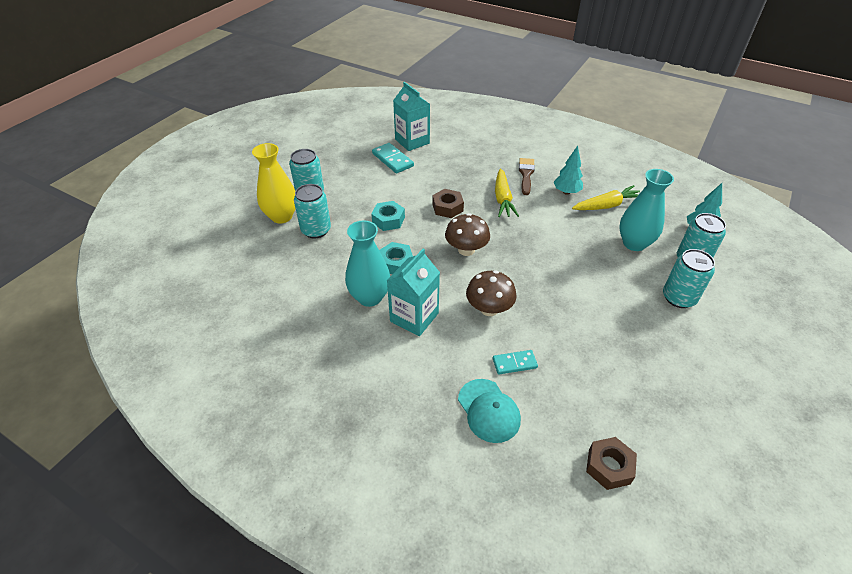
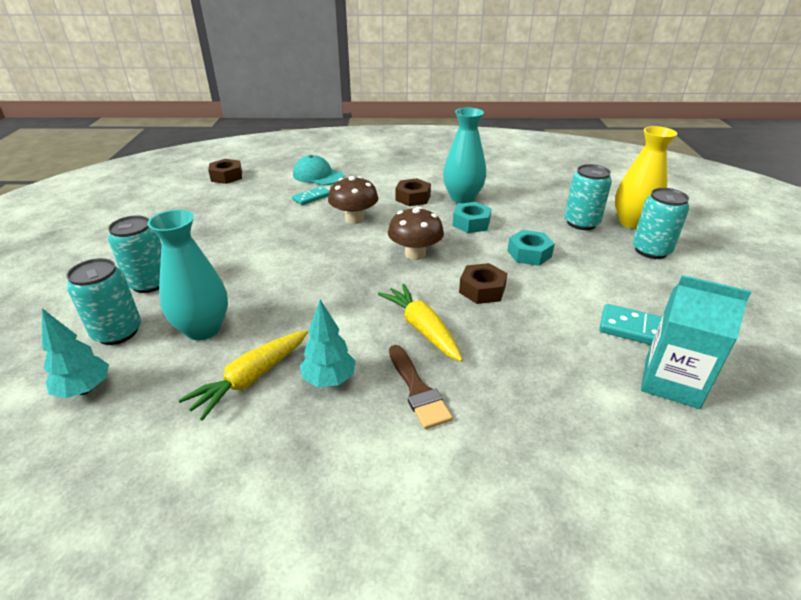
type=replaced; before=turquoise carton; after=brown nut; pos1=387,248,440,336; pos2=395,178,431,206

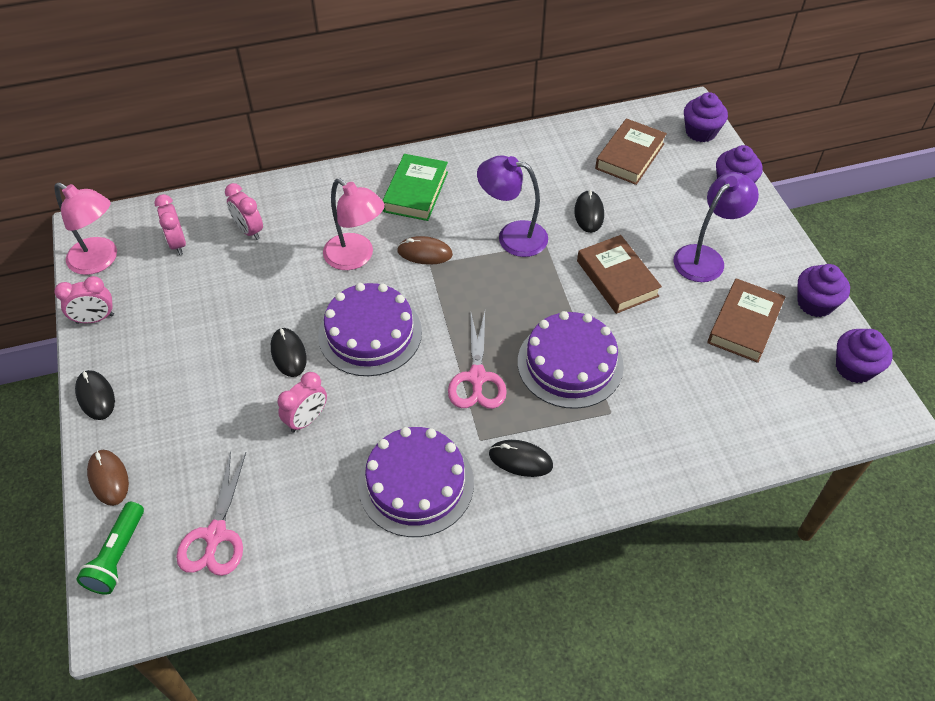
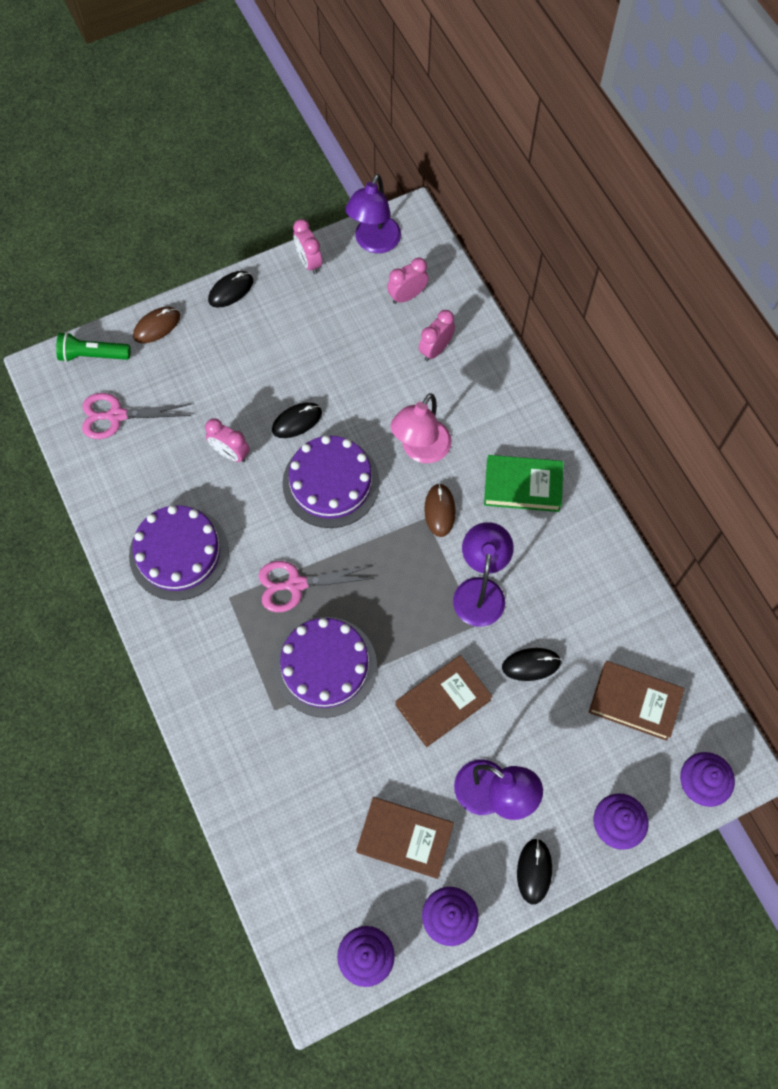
type=recoloured; before=pink lamp; after=purple lamp; pos1=54,182,117,275; pos2=345,174,401,253
type=moved; before=black mouse; pos1=489,440,553,477; pos2=517,838,552,904

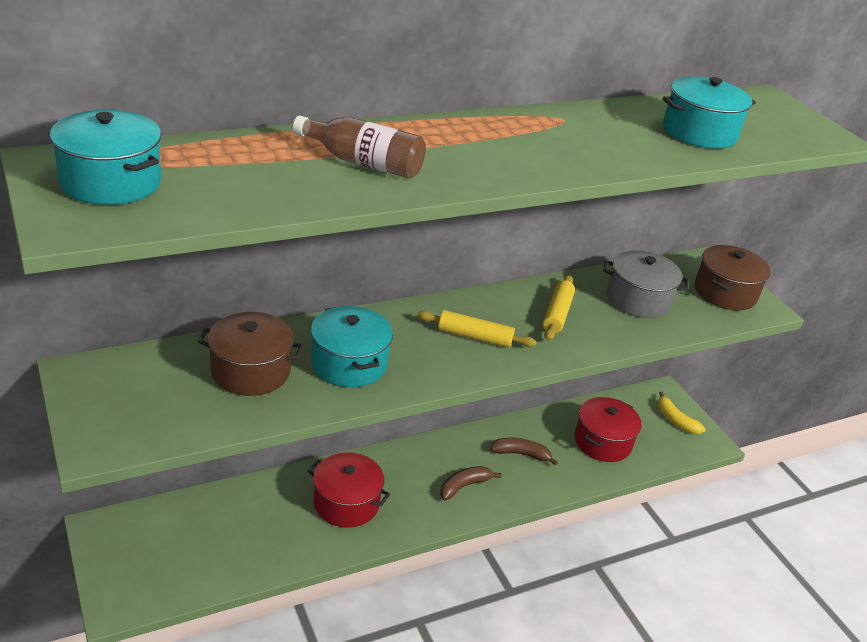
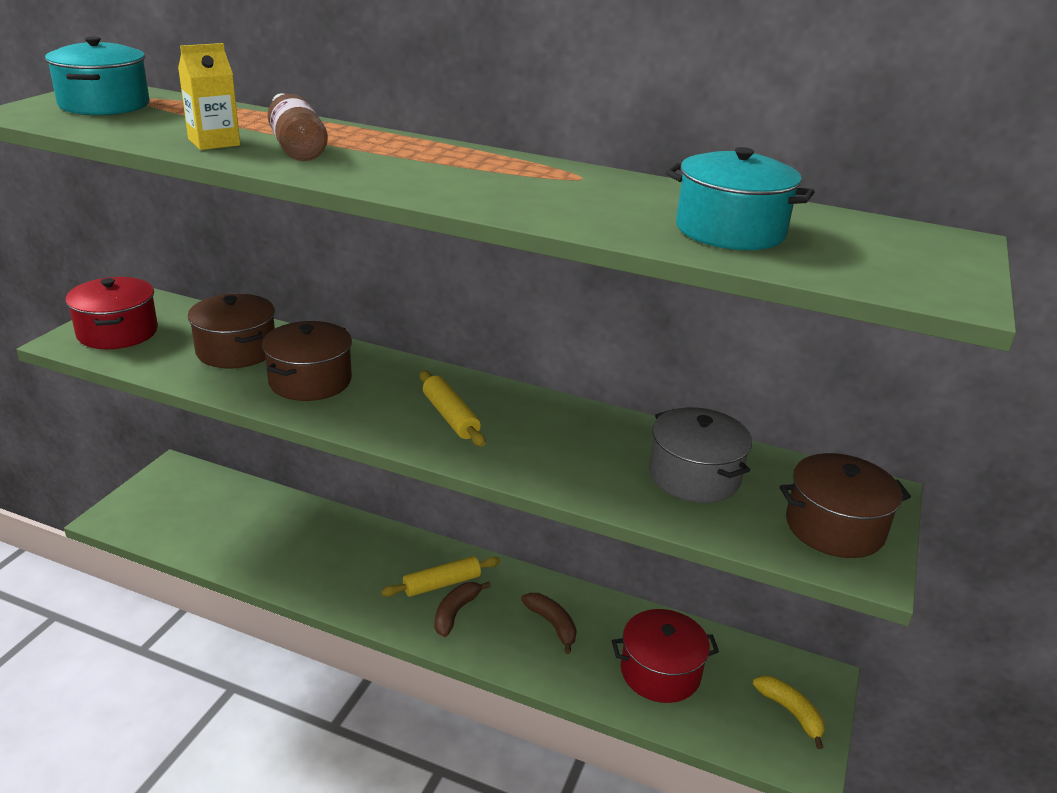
type=moved; before=yellow rolling pin; pos1=543,275,575,341; pos2=381,556,500,597
type=recoloured; before=turquoise pot; after=brown pot; pos1=311,306,393,387; pos2=262,321,352,401
type=turned; before=yellow banana; pos1=658,392,706,434; pos2=753,676,825,749; turn=135
type=moved; before=red pot; pos1=307,452,390,528; pos2=66,277,158,349
type=turned; before=brown banana; pos1=440,466,501,500; pos2=435,582,491,637; turn=-75
type=added; after=yellow carton; pos2=178,43,240,150

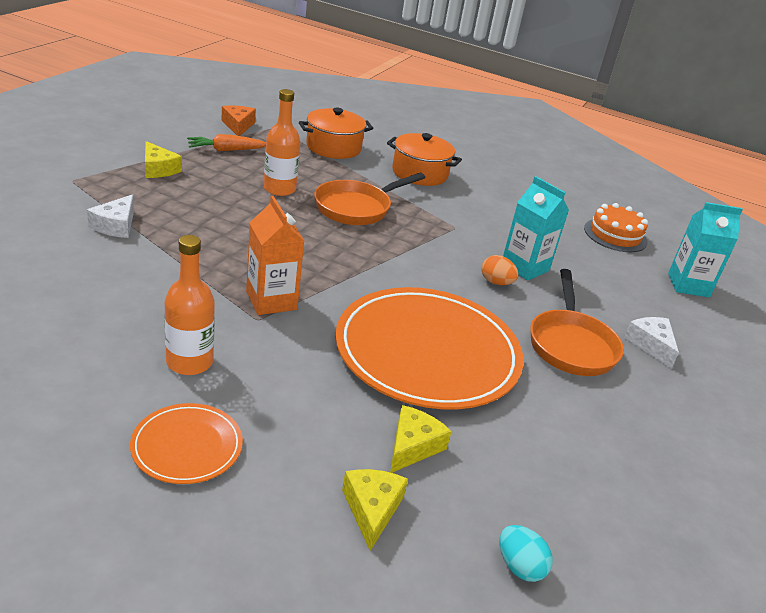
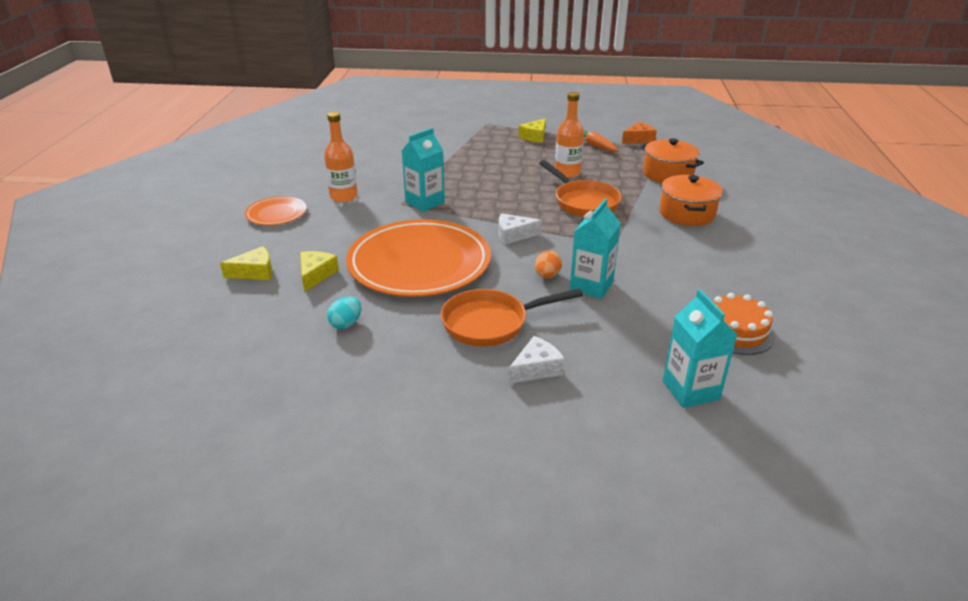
type=turned; before=orange pan; pos1=314,173,425,225; pos2=539,160,622,217; turn=-150
type=moved; before=white cheese; pos1=87,194,134,238; pos2=499,213,542,245
type=recoloured; before=orange carton; after=turquoise carton; pos1=246,196,304,315; pos2=401,128,445,212
type=turned; before=yellow cheese; pos1=390,405,452,473; pos2=300,251,339,292; turn=-90
type=moved; before=turquoise egg; pos1=500,525,553,582; pos2=327,297,361,329

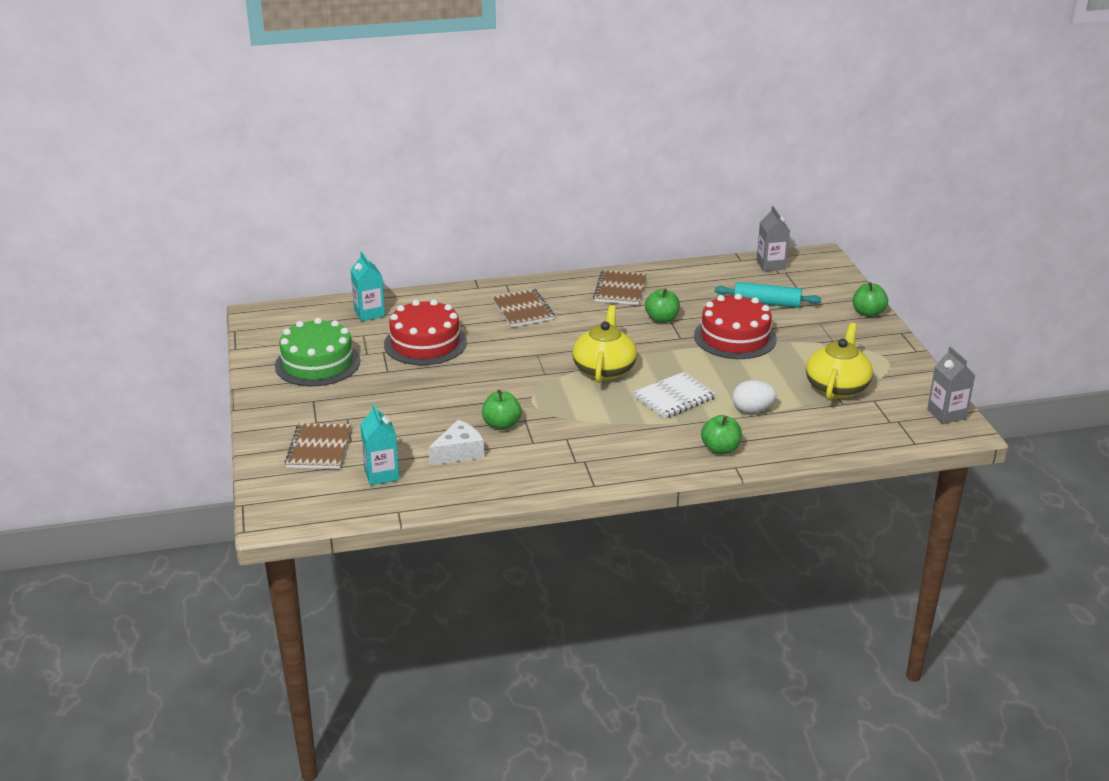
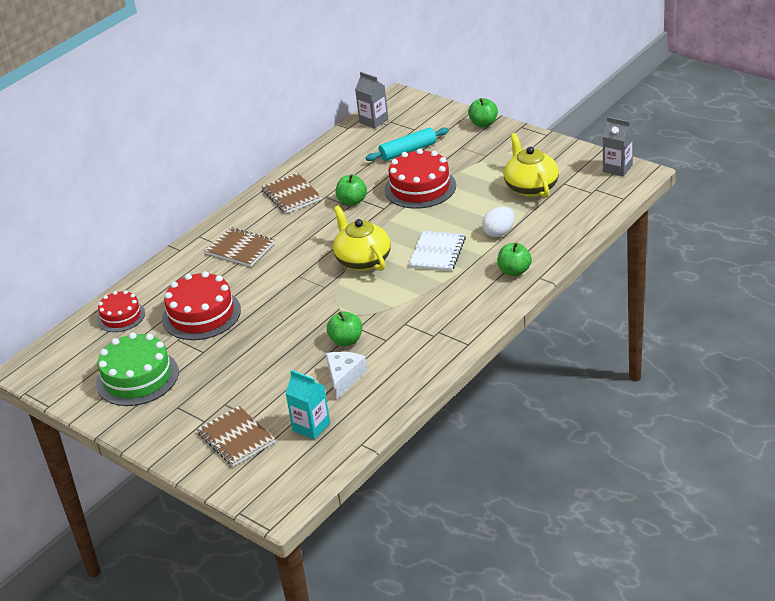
type=replaced; before=turquoise carton; after=red cake; pos1=351,252,385,321; pos2=97,290,145,332

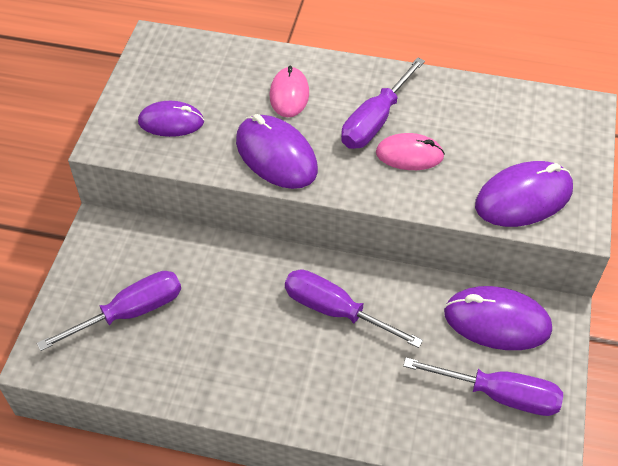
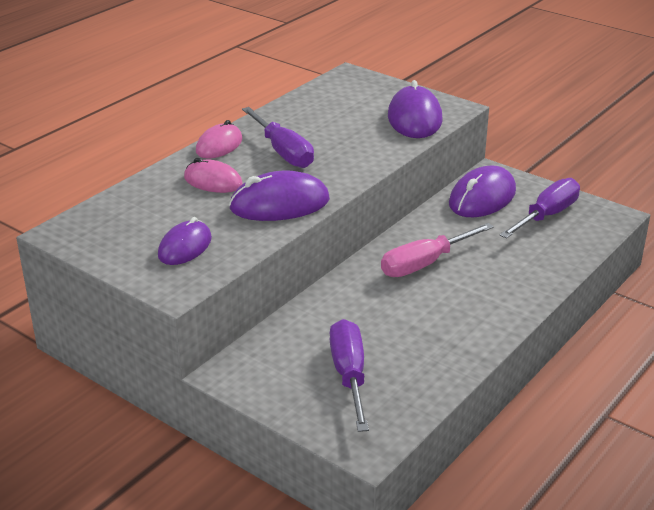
type=moved; before=pink mouse; pos1=376,133,445,170; pos2=196,120,242,158
type=recoloured; before=purple screwdriver; after=pink screwdriver; pos1=285,269,423,348; pos2=381,223,494,277

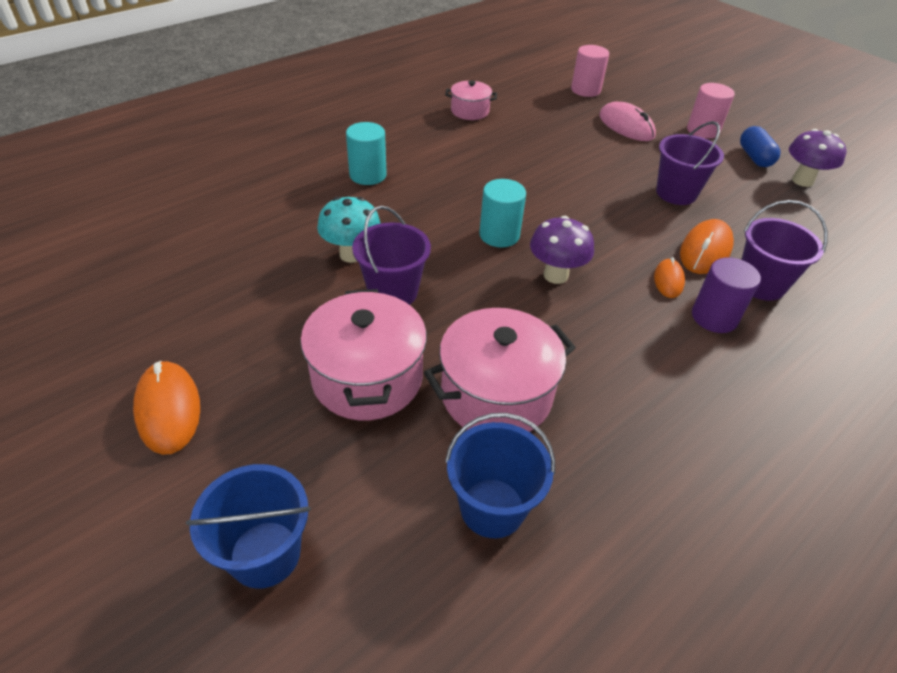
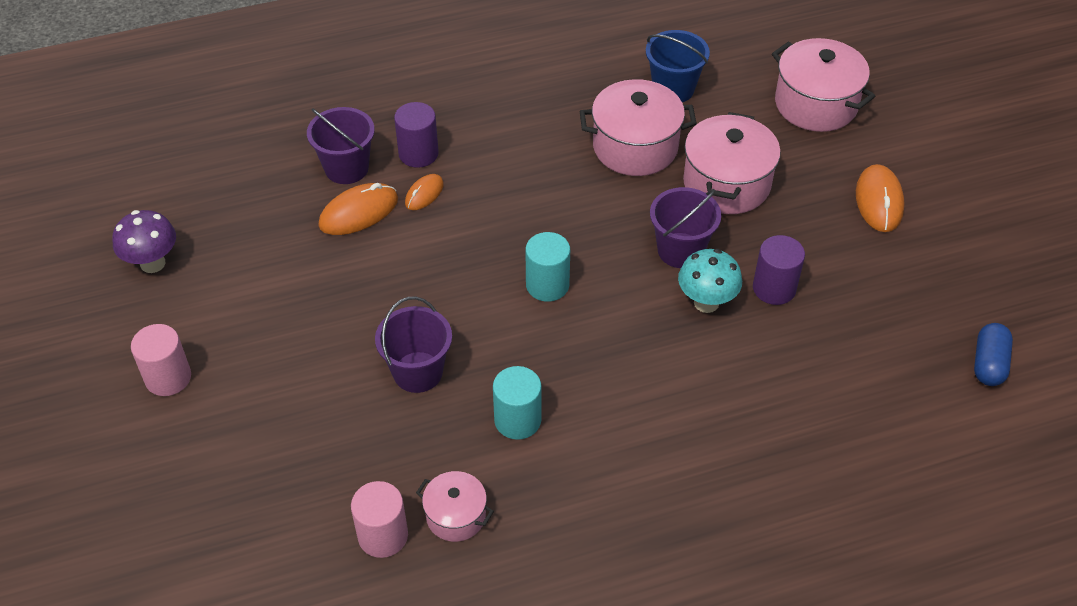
type=moved; before=pink cylinder; pos1=571,45,609,97; pos2=351,481,408,558
type=removed; before=pink mouse; pos1=599,102,656,141
type=moved; before=purple bucket; pos1=656,121,724,205; pos2=375,296,452,393
type=moved; before=turquoise cylinder; pos1=346,122,387,185; pos2=493,366,542,440
type=moved; before=blue capsule; pos1=740,126,781,167; pos2=974,323,1013,386
type=removed; before=purple mushroom; pos1=530,216,594,284
type=replaced; before=blue bucket; after=pink pot; pos1=186,464,311,589; pos2=772,38,875,132
type=added; after=purple cylinder; pos2=753,235,805,305

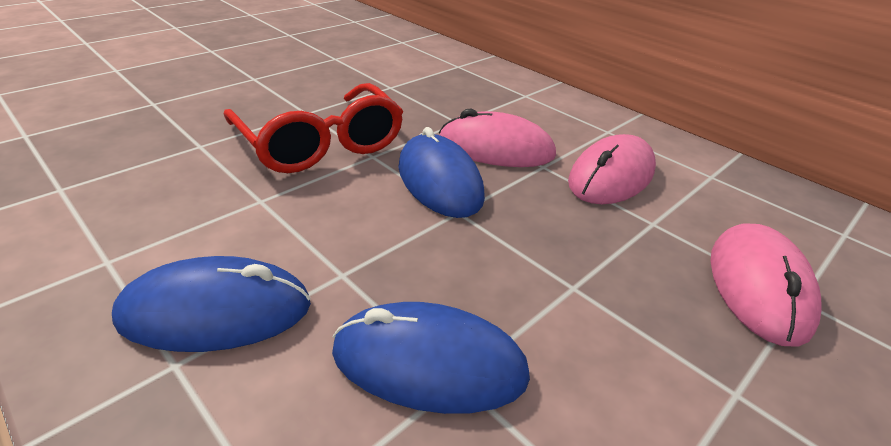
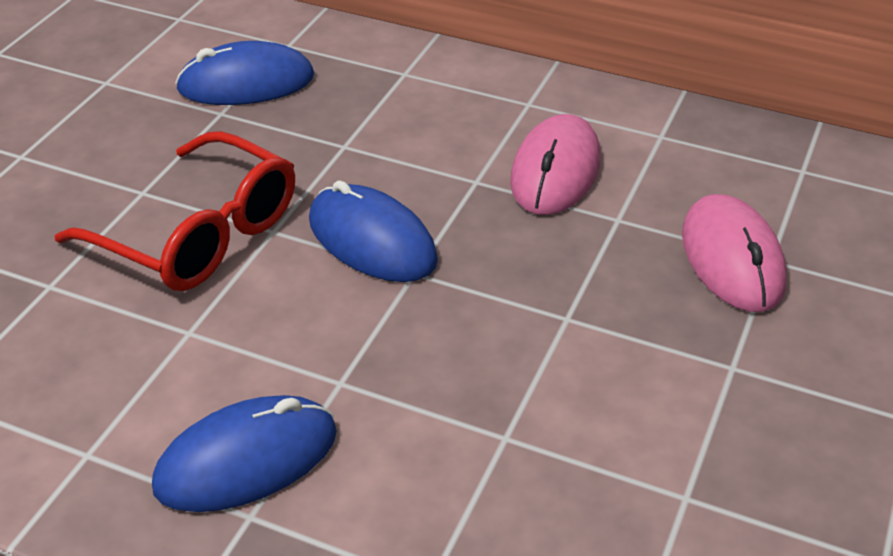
type=removed; before=pink mouse; pos1=439,109,556,167
type=moved; before=blue mouse; pos1=332,302,530,414; pos2=175,41,314,105

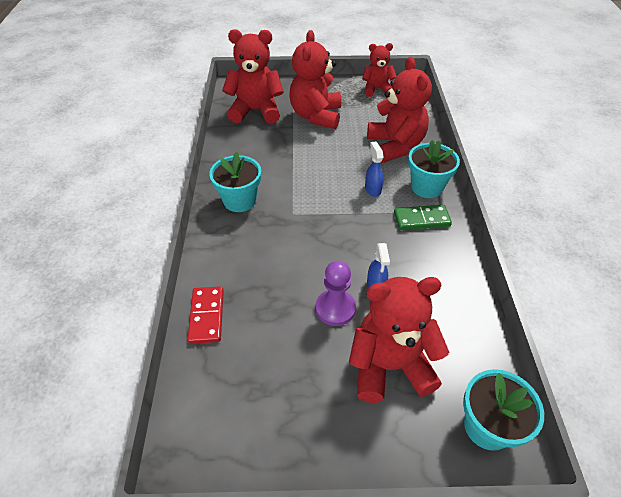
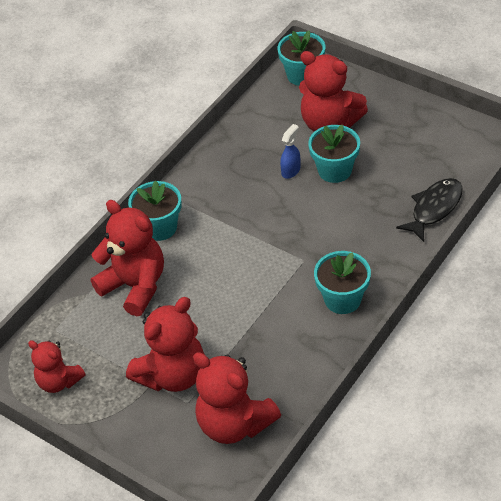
type=turned; before=red teddy bear; pos1=367,57,432,163; pos2=91,200,164,316; turn=105
type=removed; before=blue spray bottle; pos1=365,141,384,197
type=removed; before=green domino; pos1=394,205,452,230
type=replaced; before=purple pawn; after=turquoise flower pot; pos1=316,261,356,326; pos2=308,125,360,183
type=replaced; before=red domino; after=black fish; pos1=188,286,224,344; pos2=396,178,463,242

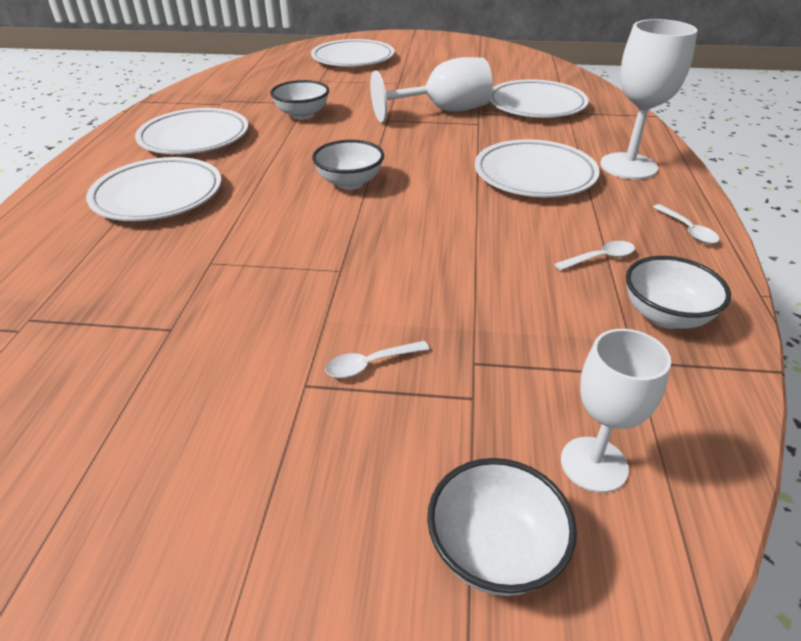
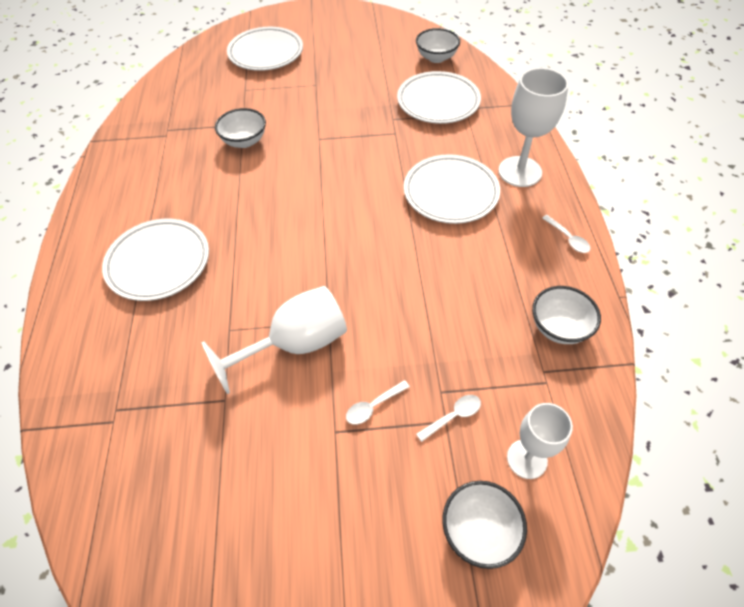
type=moved; before=white goblet; pos1=370,57,493,122; pos2=202,286,347,394
type=removed; before=white plate; pos1=135,108,248,154
type=moved; before=white bowl; pos1=312,140,384,190; pos2=416,28,460,63
type=moved; before=white spoon; pos1=554,241,635,270; pos2=416,395,481,442

